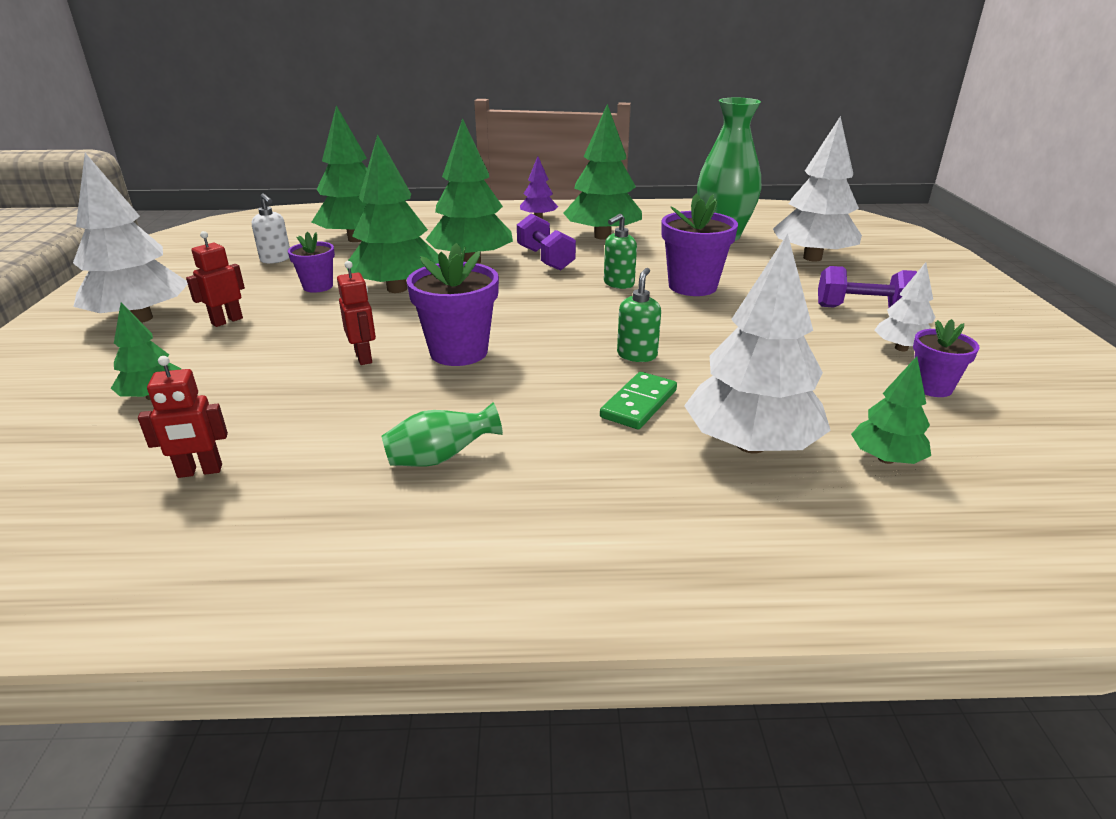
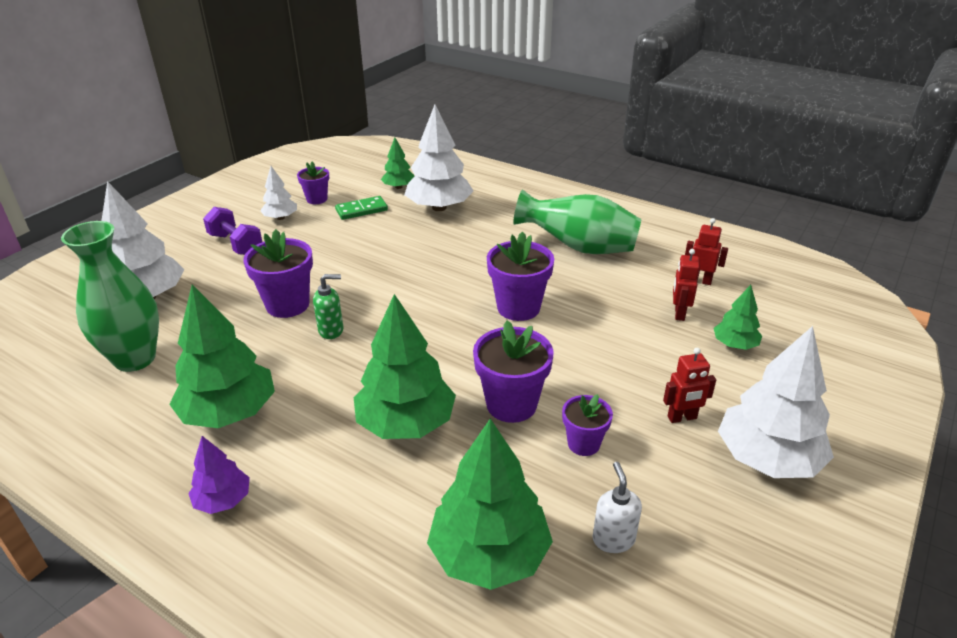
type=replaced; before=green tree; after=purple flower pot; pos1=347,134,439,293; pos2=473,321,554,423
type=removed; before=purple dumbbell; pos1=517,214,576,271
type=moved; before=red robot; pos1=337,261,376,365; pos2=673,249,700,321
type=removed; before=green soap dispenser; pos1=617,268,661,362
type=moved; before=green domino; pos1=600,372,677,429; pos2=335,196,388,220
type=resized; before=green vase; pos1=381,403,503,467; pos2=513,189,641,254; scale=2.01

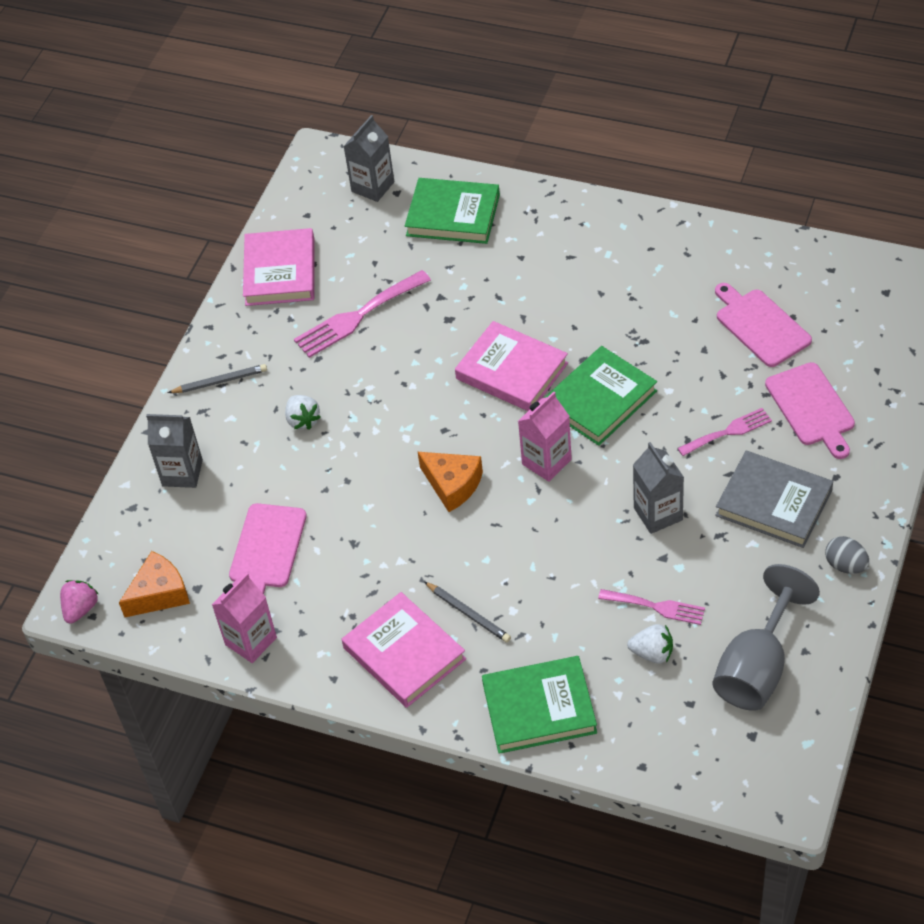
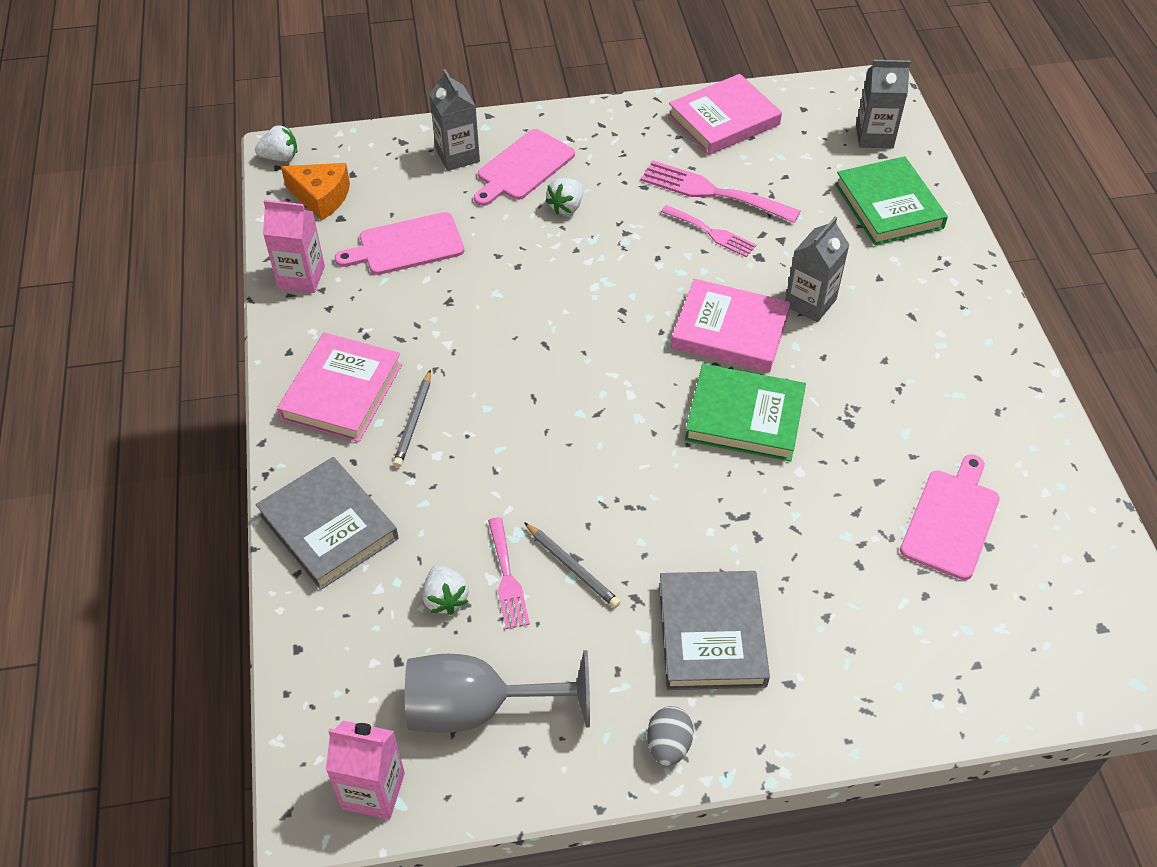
type=turned; before=pink book; pos1=455,321,568,411; pos2=671,279,791,372; turn=-75
type=moved; before=pink cutting board; pos1=765,362,855,459; pos2=474,129,575,206
type=moved; before=grey pencil; pos1=168,364,267,393; pos2=524,522,620,608
type=moved; before=pink carton; pos1=518,391,572,482; pos2=326,721,405,820
type=moved; before=pink fork; pos1=677,408,772,456; pos2=661,205,756,257
type=moved; before=grey carton; pos1=633,442,684,534; pos2=785,216,849,322
type=removed; before=orange cheese; pos1=418,452,483,512
type=recoloured; before=pink strawberry; after=white strawberry; pos1=60,580,98,624; pos2=255,125,297,161
type=recoloured; before=green book; after=grey book; pos1=482,656,597,754; pos2=256,457,398,590

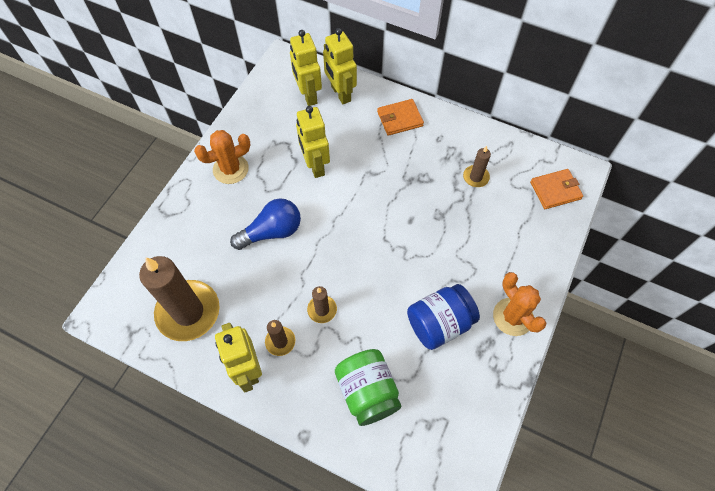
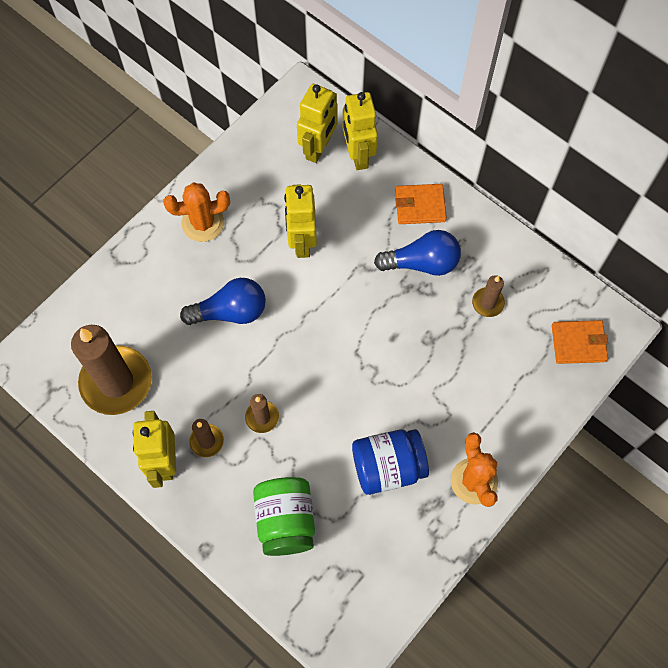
type=turned; before=yellow robot; pos1=290,30,322,106; pos2=297,84,338,163; turn=-150
type=added; after=blue light bulb; pos2=374,230,461,276

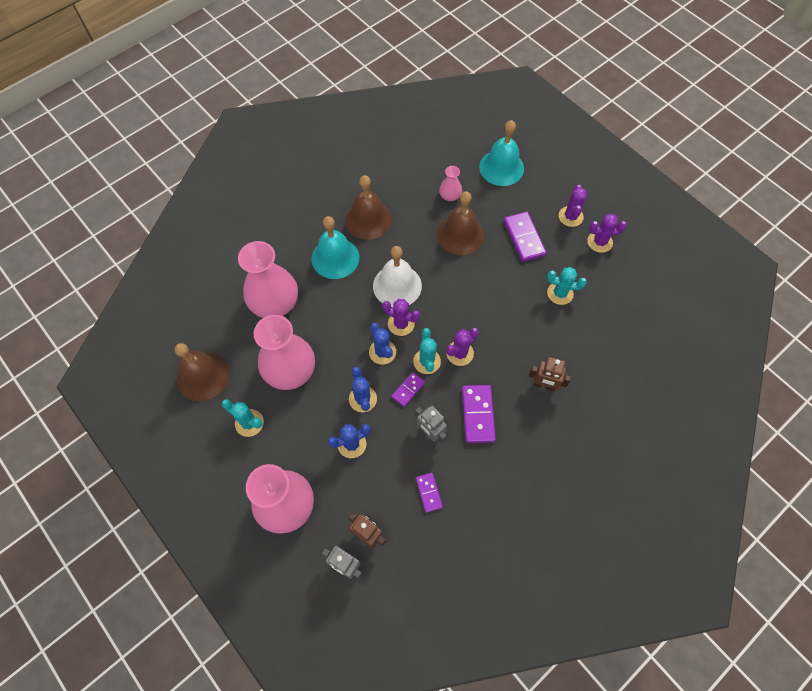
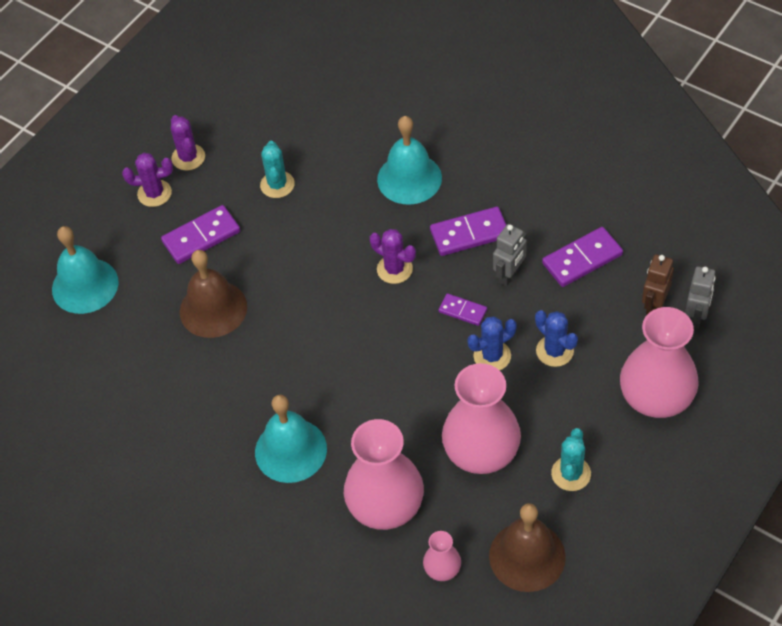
type=moved; before=pink vase; pos1=439,166,462,201; pos2=423,531,461,581
type=removed; before=brown bell; pos1=345,175,392,240
type=removed; before=white bell; pos1=373,246,422,307
type=removed; before=purple cactus; pos1=382,299,420,336
type=removed; before=blue cactus; pos1=369,323,396,365
type=removed; before=turquoise cactus; pos1=413,328,441,374
type=replaced; before=brown robot; after=turquoise bell; pos1=529,357,571,391; pos2=377,116,442,204
type=resized; before=purple domino; pos1=416,473,443,513; pos2=542,227,623,287; scale=1.7

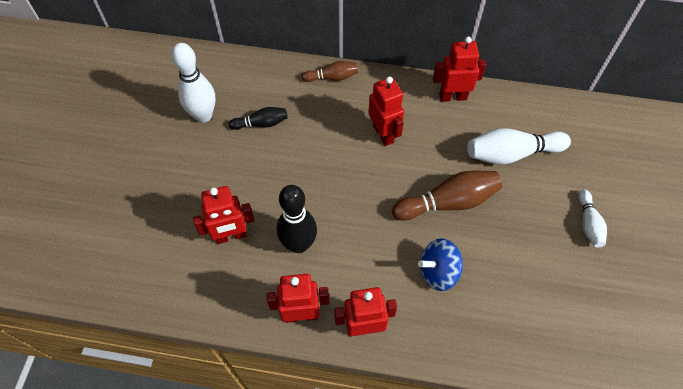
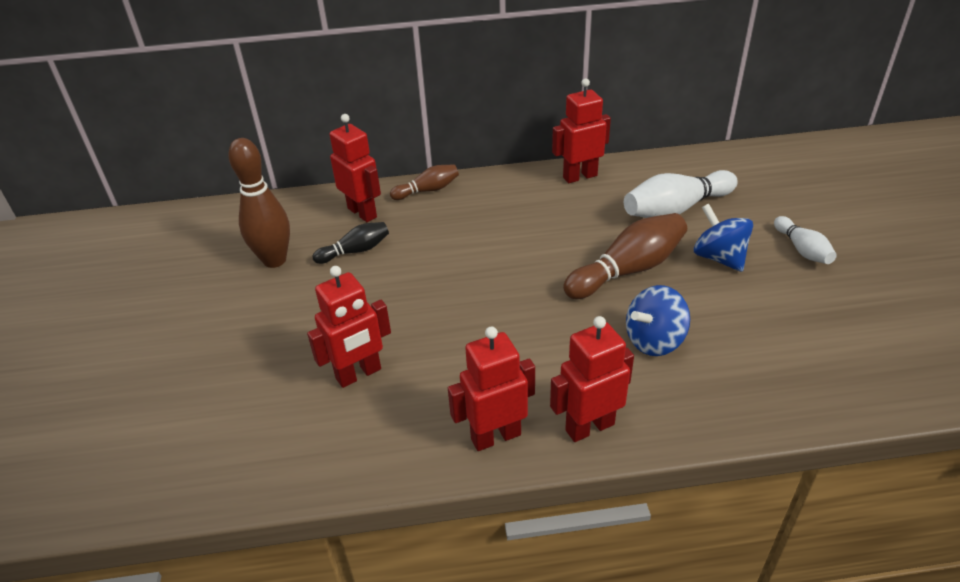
type=recoloured; before=white bowling pin; after=brown bowling pin; pos1=171,43,215,123; pos2=228,138,290,268
type=moved; before=red robot; pos1=368,76,404,146; pos2=330,114,381,222
type=removed; before=black bowling pin; pos1=277,185,317,253
type=added; after=blue spinning top; pos2=694,204,753,272

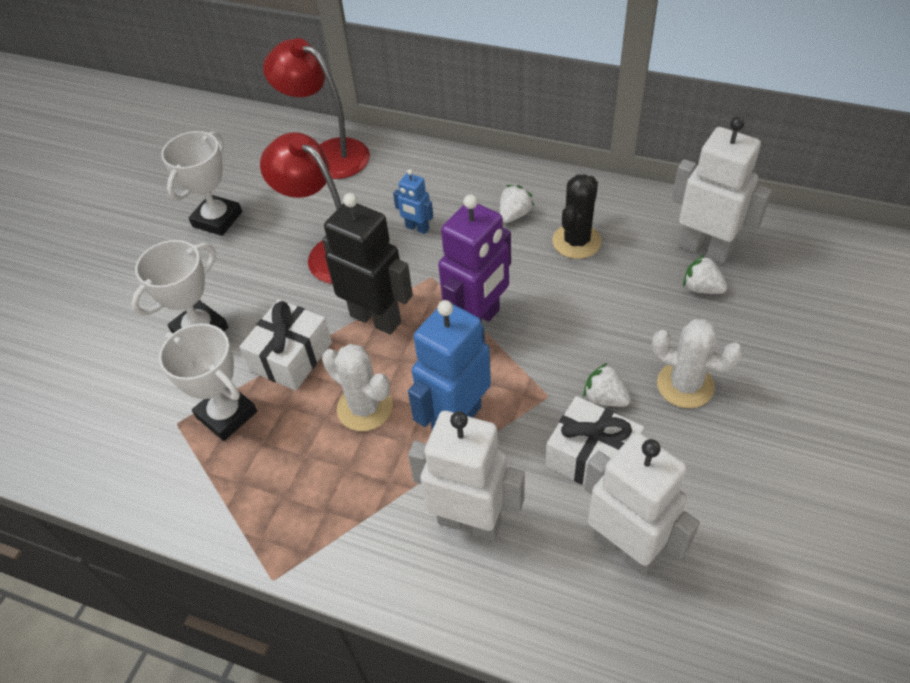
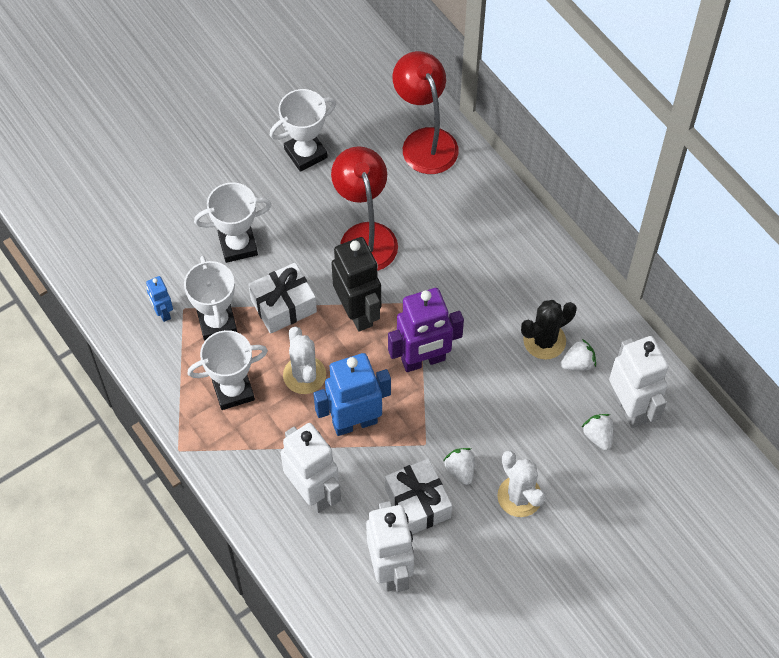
type=moved; before=blue robot; pos1=393,169,433,234; pos2=146,276,173,322
type=moved; before=white strawberry; pos1=500,185,534,223; pos2=561,339,596,371
type=added; after=white trophy; pos2=187,330,268,410

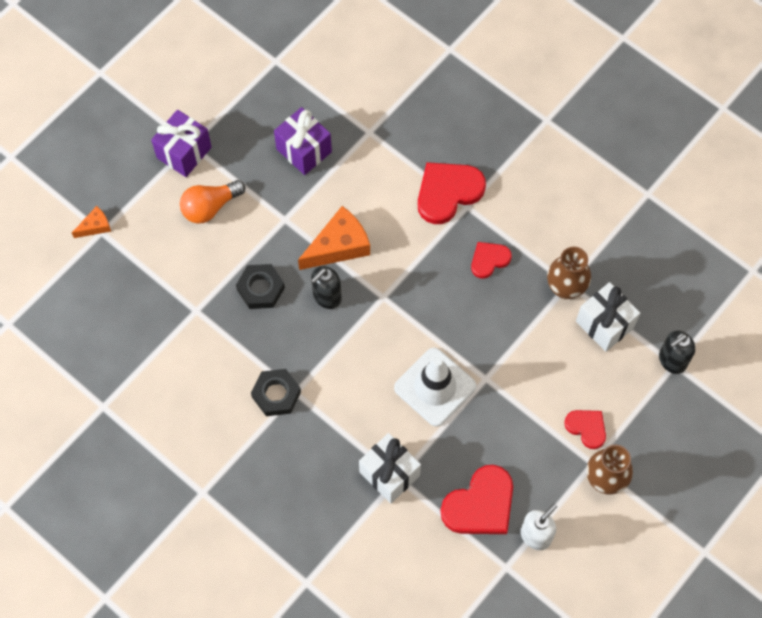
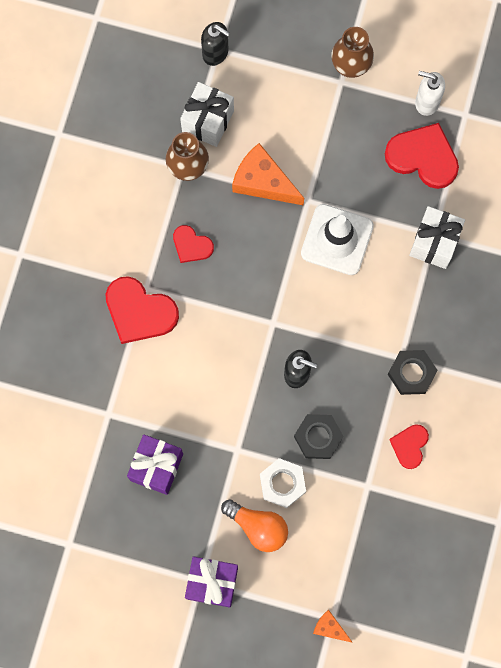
type=moved; before=orange cheese; pos1=298,206,370,270; pos2=232,143,304,206
type=moved; before=red heart; pos1=564,410,606,449; pos2=389,424,429,469
type=added; after=white nut; pos2=260,458,306,508

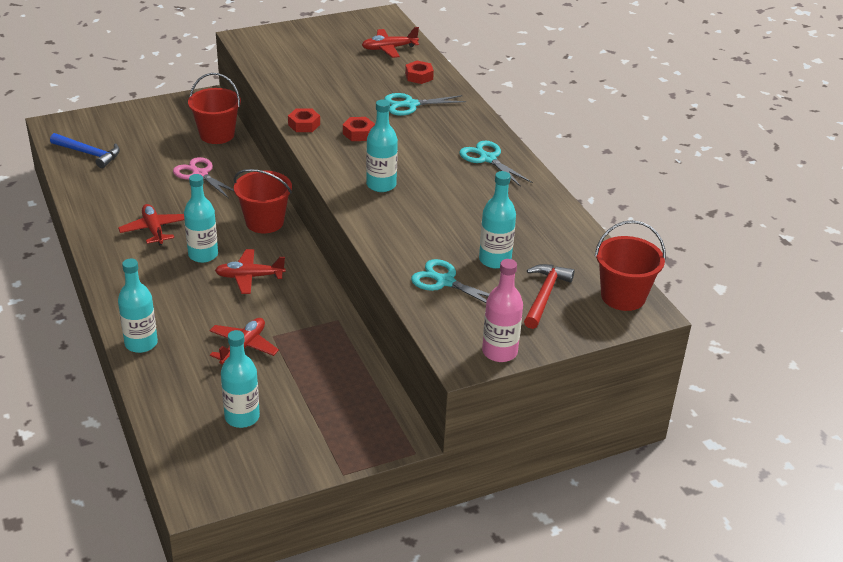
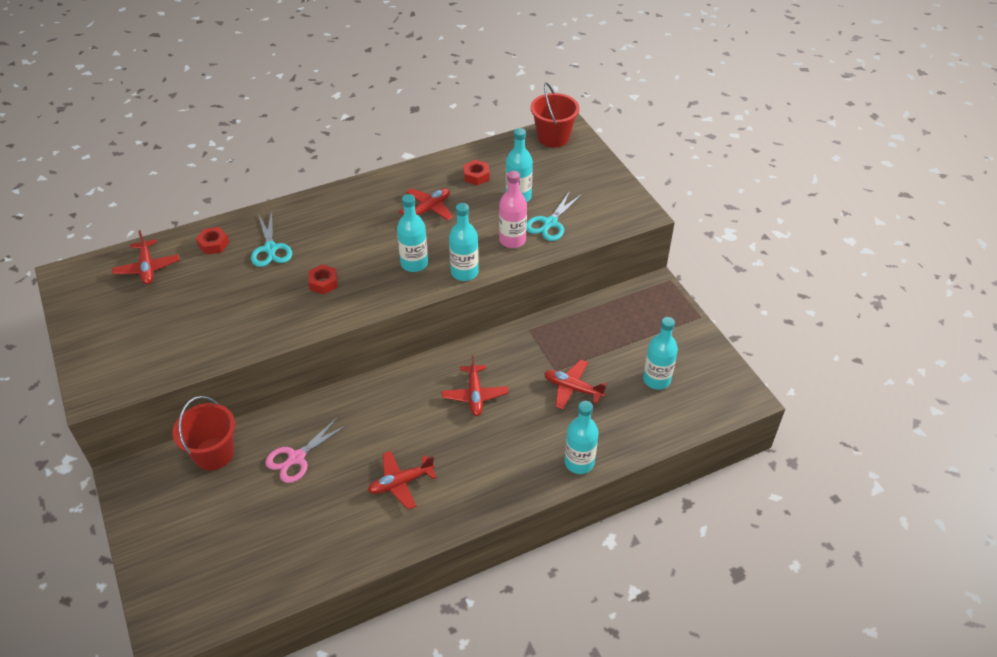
type=moved; before=red nut; pos1=288,108,320,132; pos2=464,160,490,186
type=removed; before=blue hammer; pos1=50,133,120,168
type=removed; before=turquoise scissors; pos1=459,141,533,187
type=removed; before=red bucket; pos1=234,169,292,233
type=moved; before=turquoise bottle; pos1=184,174,218,263; pos2=449,203,479,281
type=moved; before=pink bottle; pos1=482,259,523,362; pos2=499,171,527,248
type=removed; before=red hammer; pos1=524,264,575,329
type=added; after=red plane; pos2=399,188,453,221

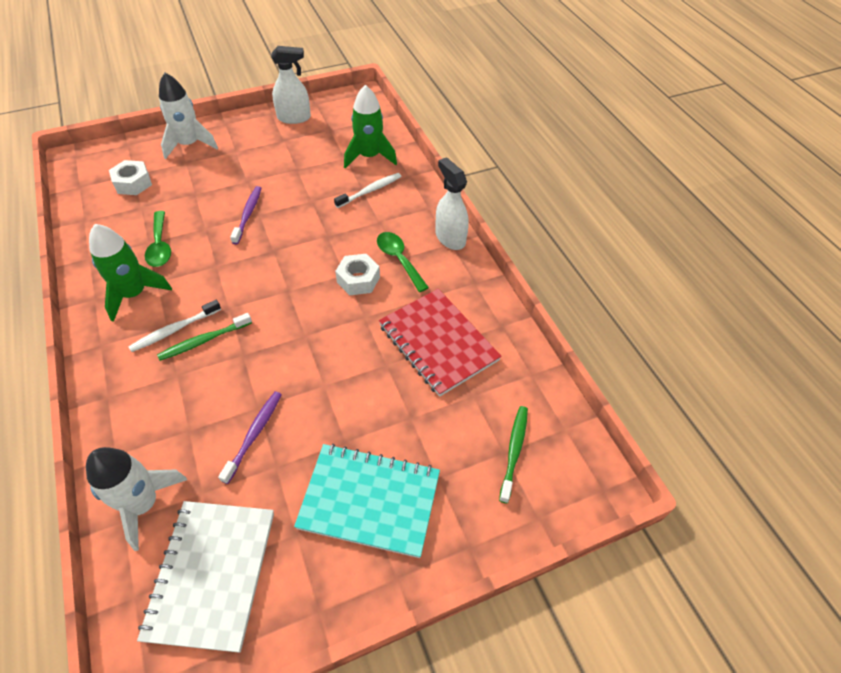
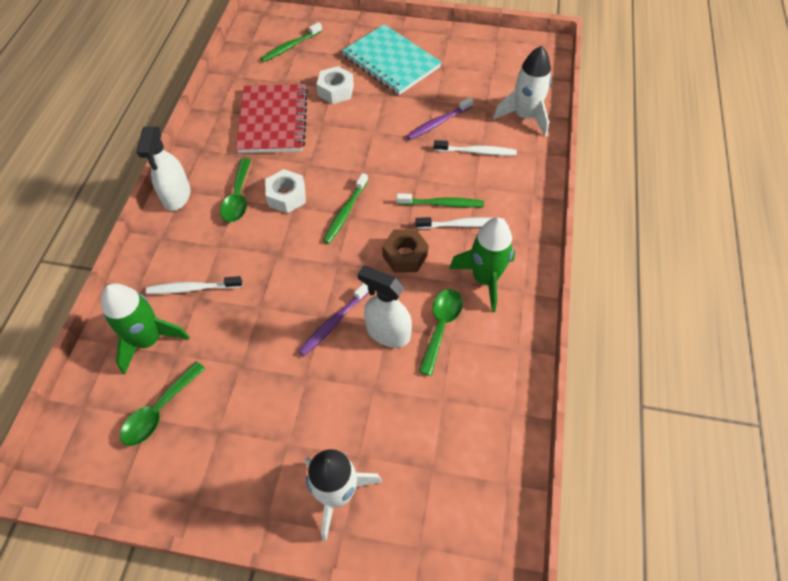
type=moved; before=white spray bottle; pos1=271,46,311,124; pos2=358,265,412,348
type=moved; before=white nut; pos1=109,160,152,195; pos2=316,66,354,104
type=removed; before=white notebook; pos1=137,501,274,653
type=added; after=white toothbrush; pos2=434,140,517,156
type=added; after=green toothbrush; pos2=323,173,368,244
type=added; after=brown nut; pos2=382,229,429,273
type=added; after=green spoon; pos2=120,361,206,446

